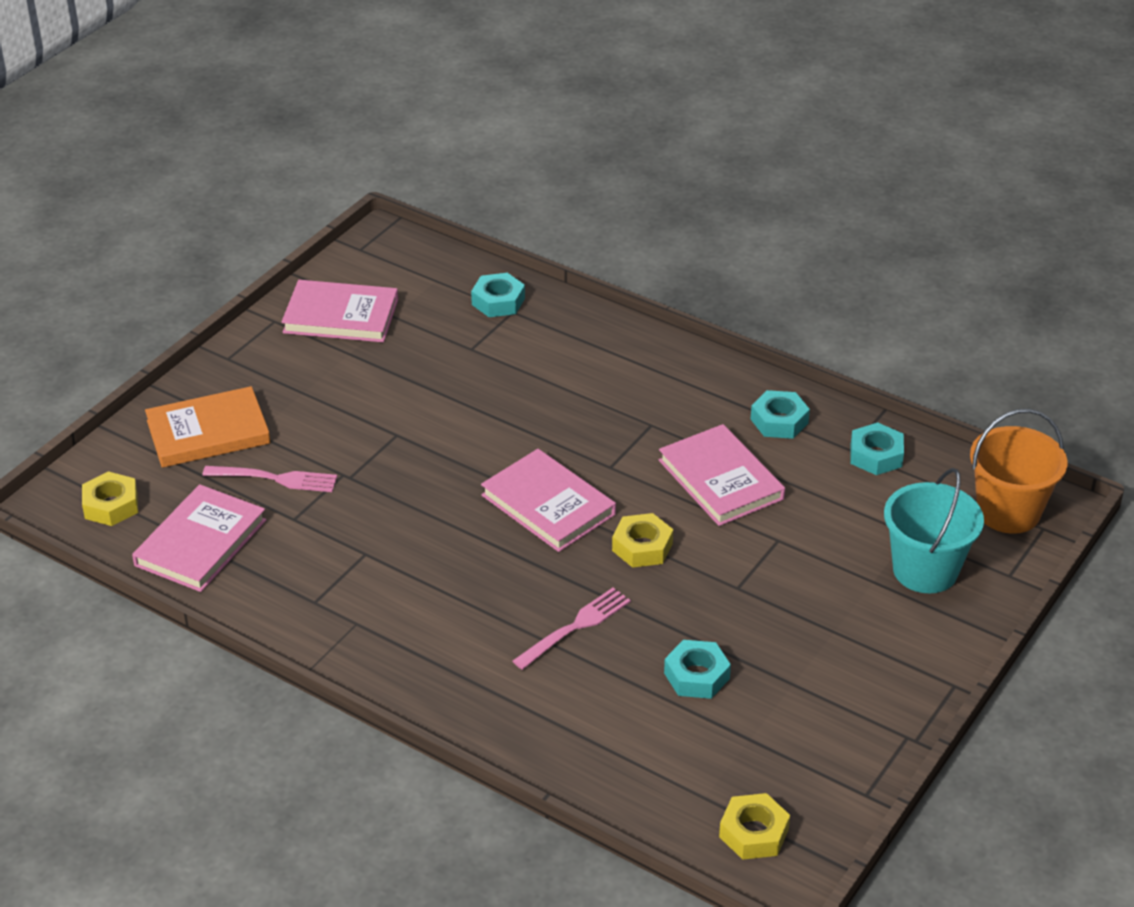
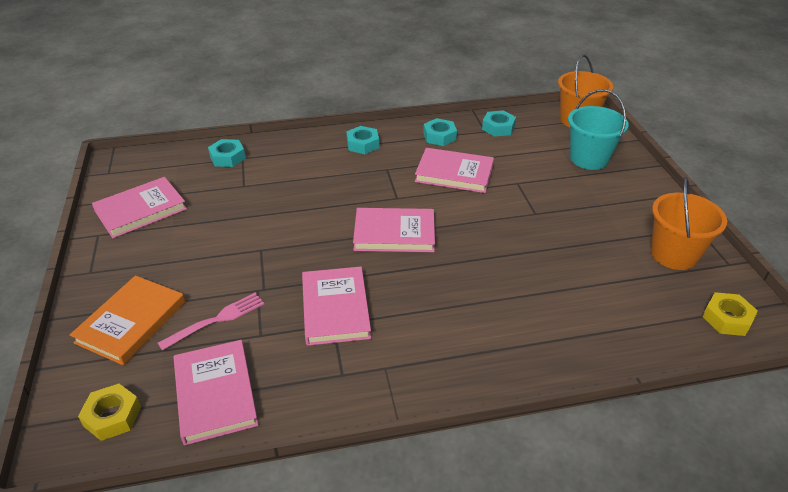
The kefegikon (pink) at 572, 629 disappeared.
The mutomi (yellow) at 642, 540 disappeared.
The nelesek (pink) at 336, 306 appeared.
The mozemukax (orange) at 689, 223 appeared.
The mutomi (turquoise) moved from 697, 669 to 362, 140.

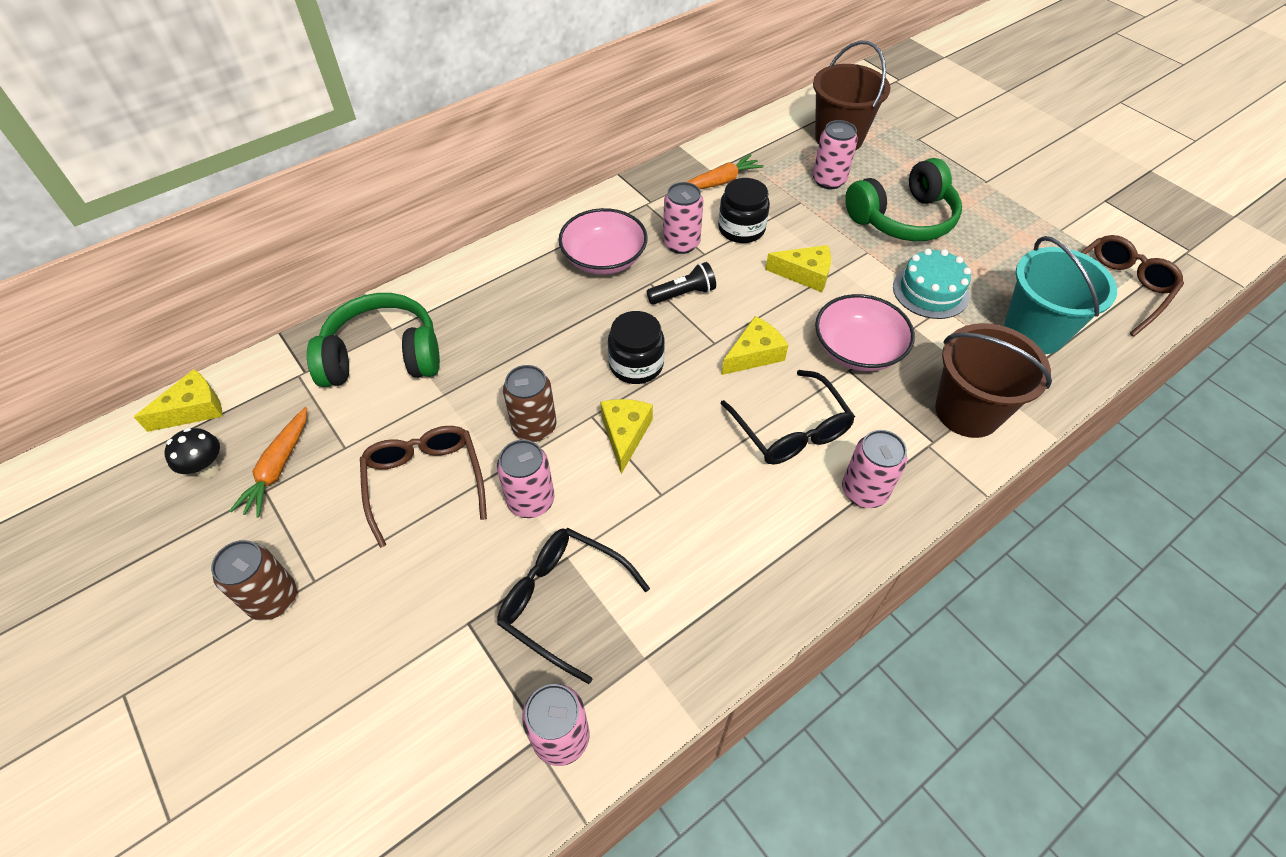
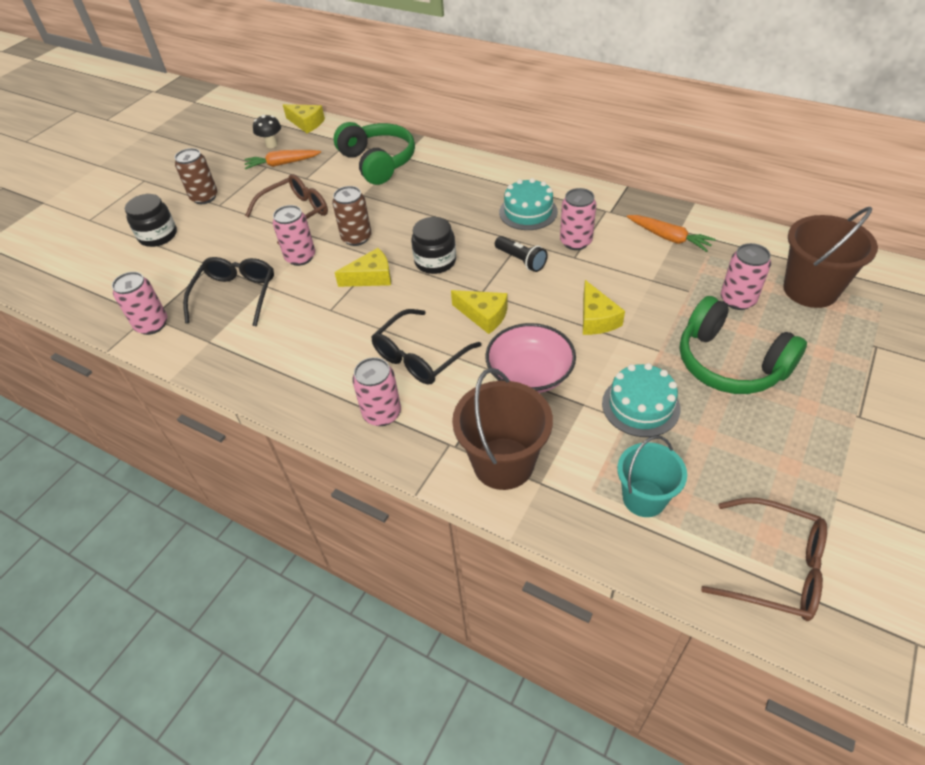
The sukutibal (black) moved from 744, 210 to 151, 220.
The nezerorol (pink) at 603, 241 was replaced by the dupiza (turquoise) at 528, 204.
The mozemukax (turquoise) at 1060, 295 changed to 0.66 times the size.

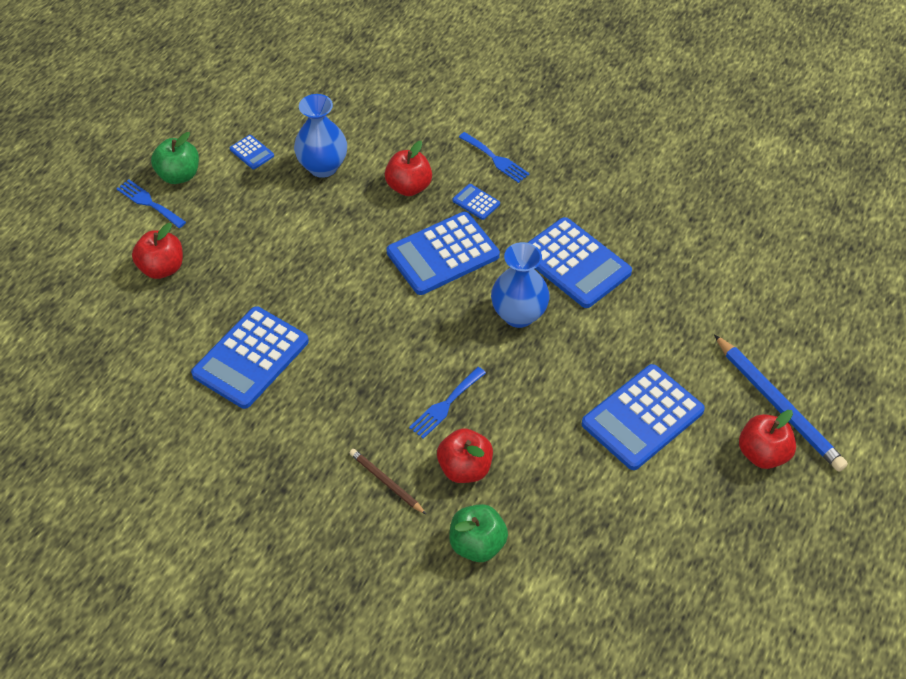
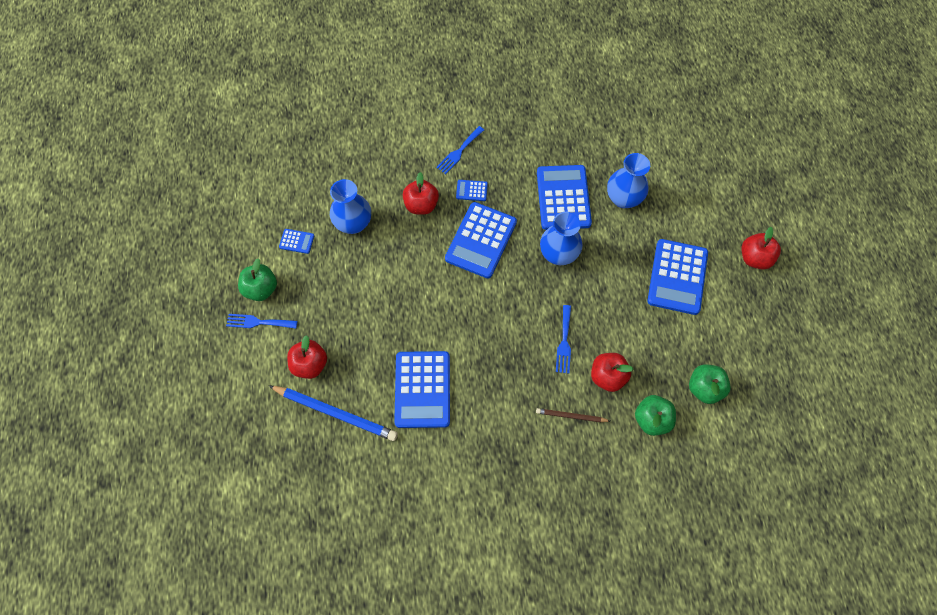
The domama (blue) at 628, 180 appeared.
The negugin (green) at 710, 384 appeared.
The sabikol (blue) moved from 781, 403 to 333, 413.
The kefegikon (blue) at 494, 157 turned 120 degrees clockwise.
The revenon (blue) at 579, 262 turned 105 degrees counterclockwise.

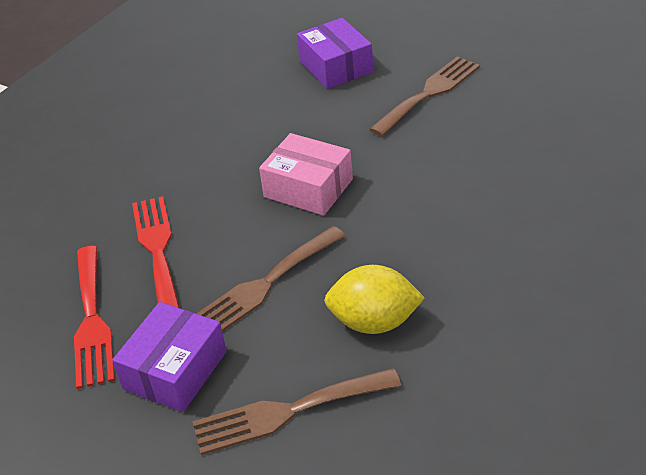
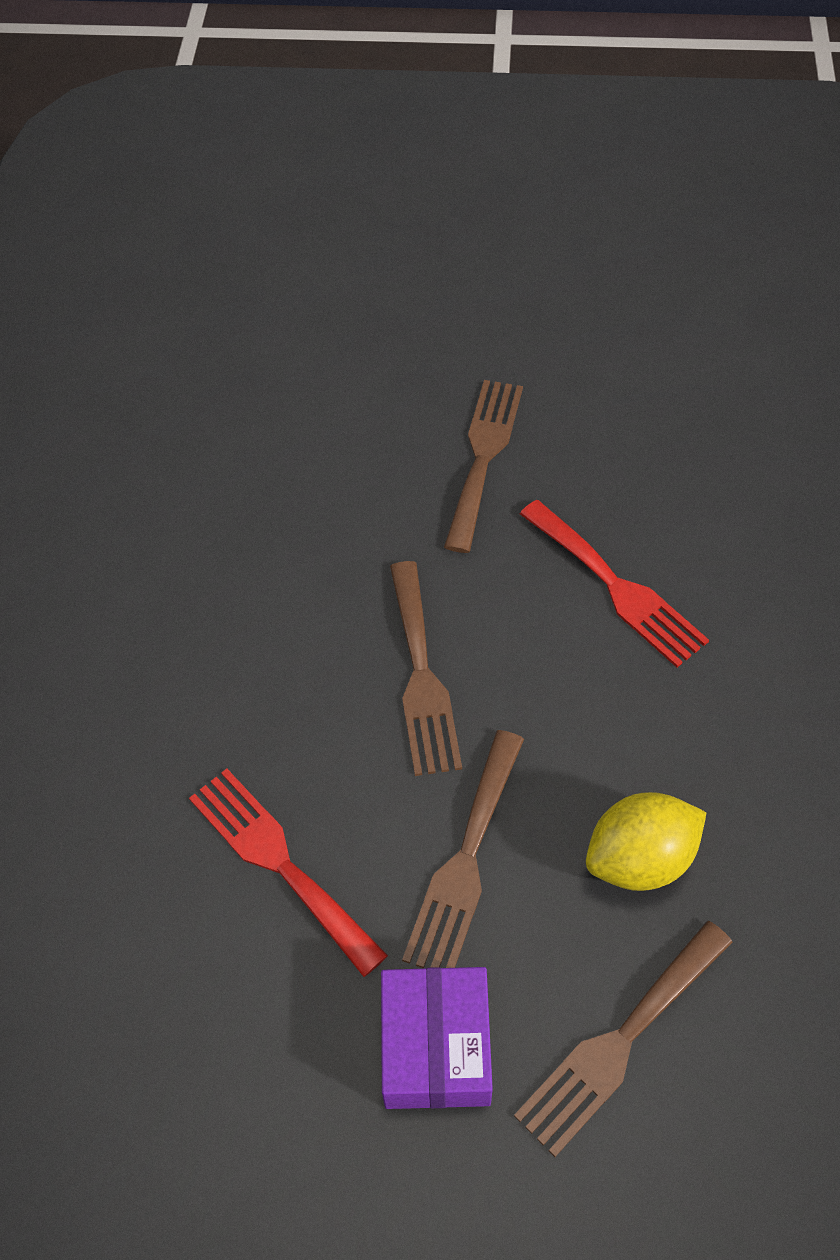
The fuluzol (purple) at 335, 53 disappeared.
The kefegikon (red) moved from 94, 317 to 614, 583.
The fuluzol (pink) at 306, 174 was replaced by the kefegikon (brown) at 426, 668.

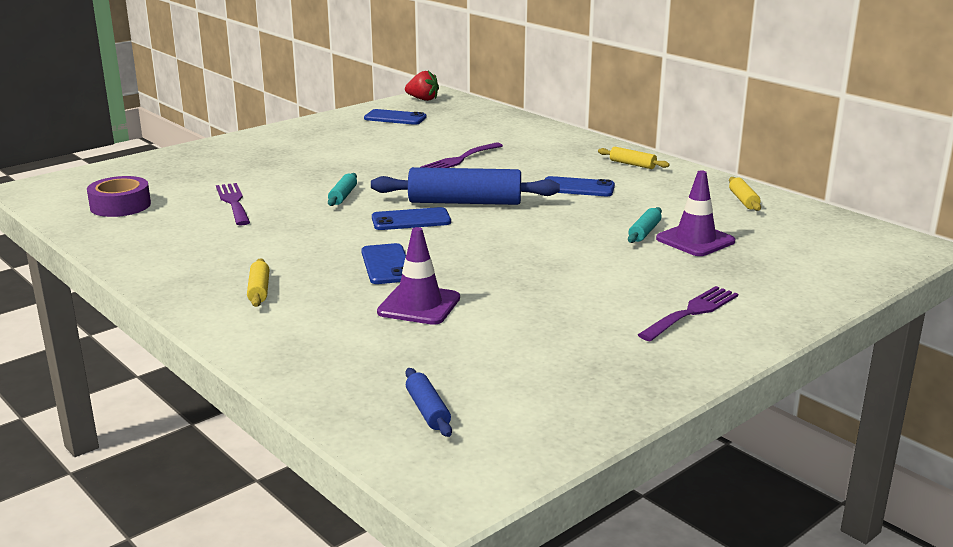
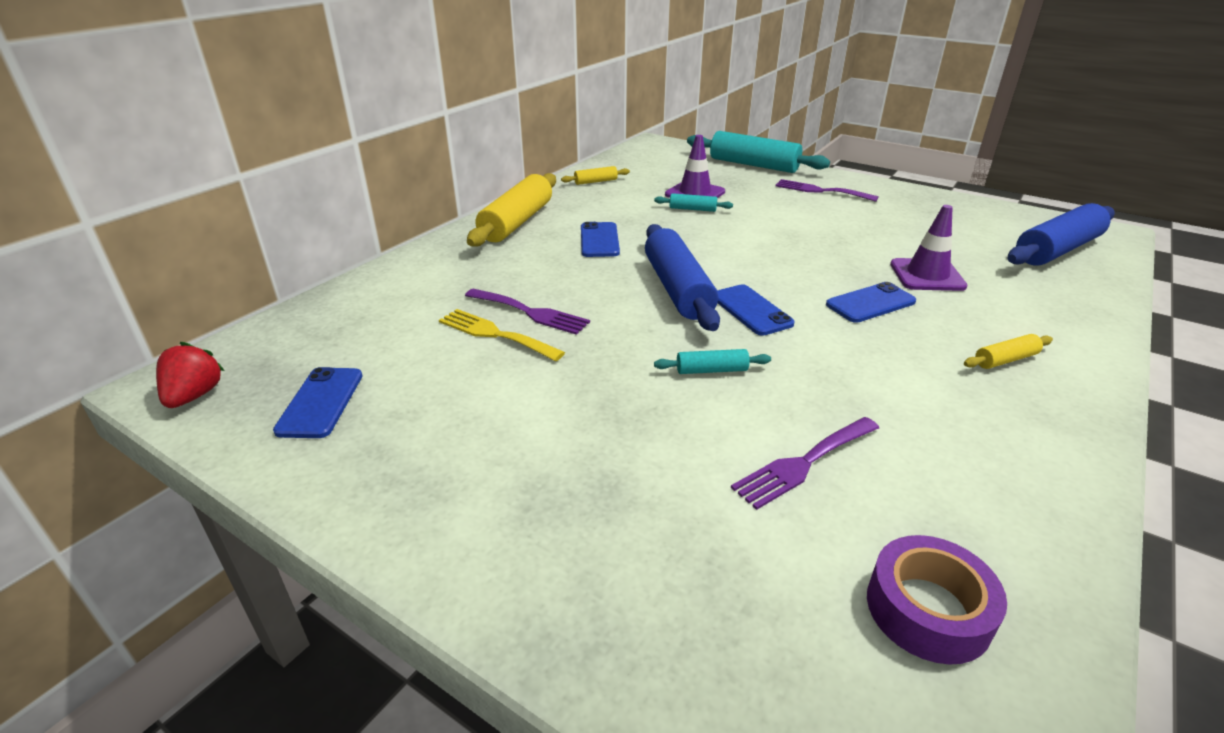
The kefegikon (yellow) at 502, 335 appeared.
The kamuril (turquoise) at 758, 152 appeared.
The kamuril (blue) at 428, 402 changed to 2.18 times the size.
The kamuril (yellow) at 634, 158 changed to 2.18 times the size.

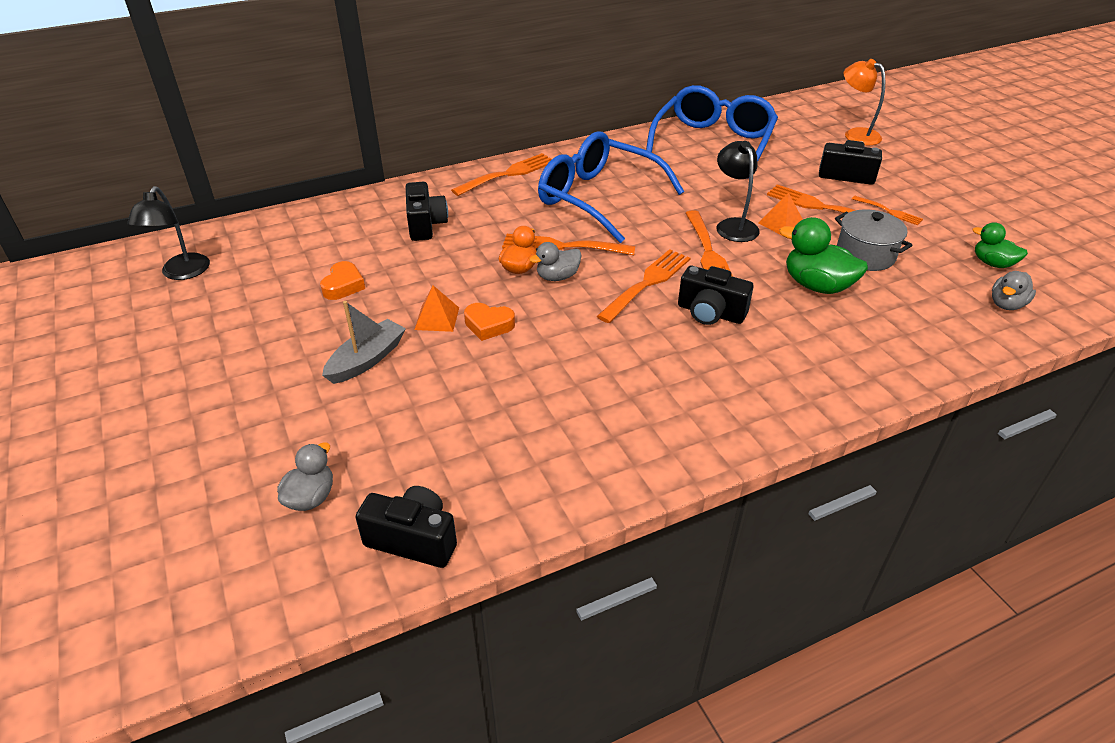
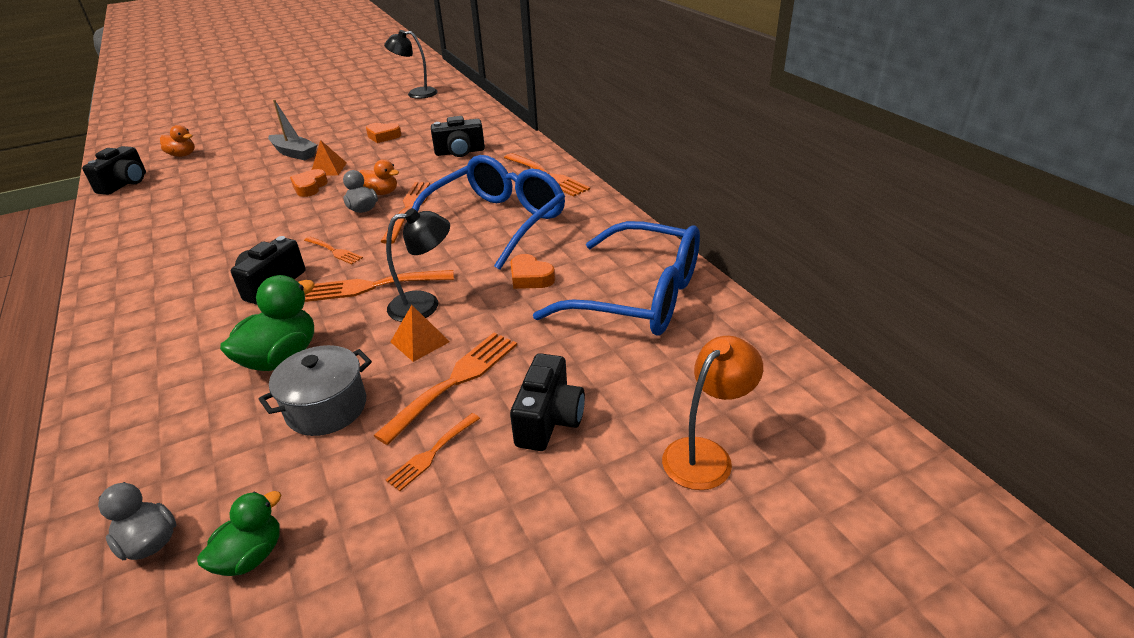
The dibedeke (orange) at 532, 271 appeared.
The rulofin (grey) at 305, 476 became the rulofin (orange) at 177, 141.
The kefegikon (orange) at 643, 286 changed to 0.57 times the size.

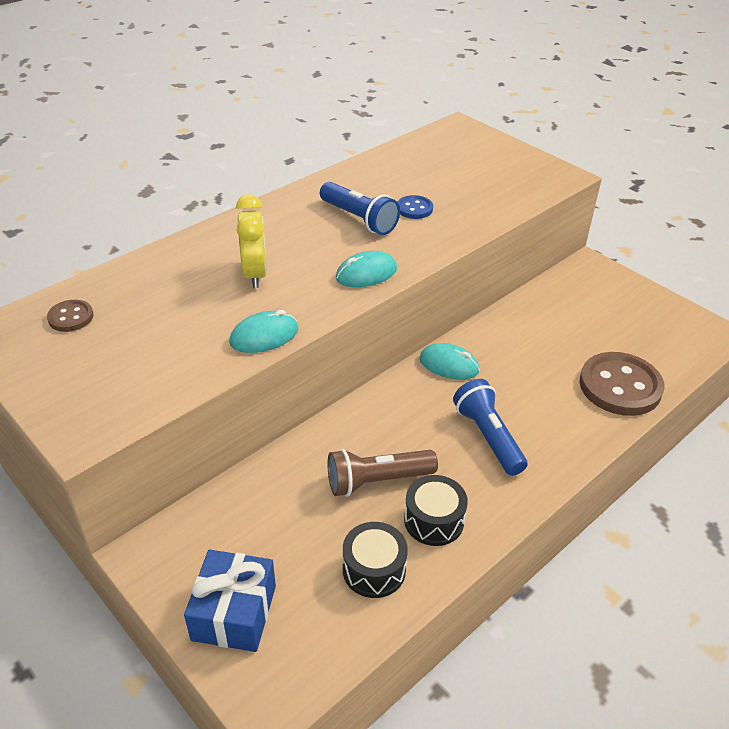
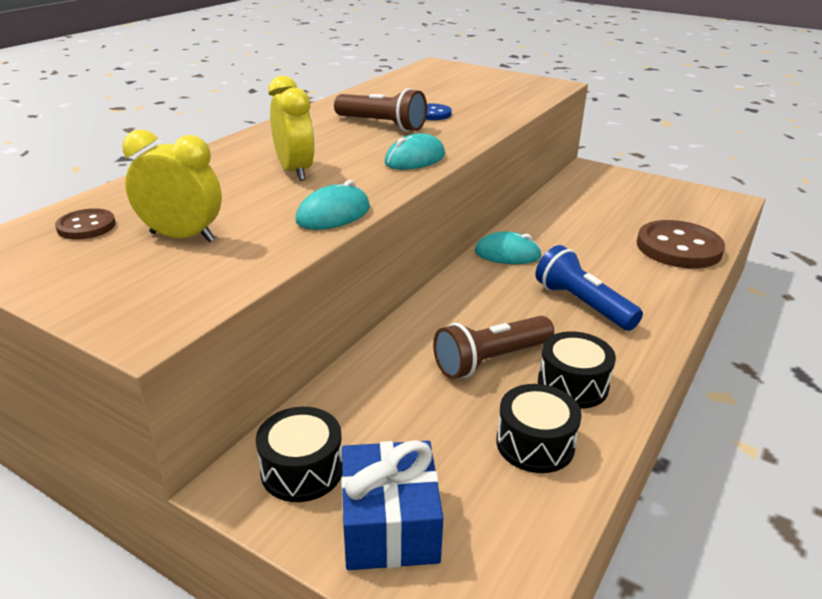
The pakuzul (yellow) at 172, 186 appeared.
The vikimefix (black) at 299, 454 appeared.
The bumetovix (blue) at 360, 208 became the bumetovix (brown) at 380, 110.

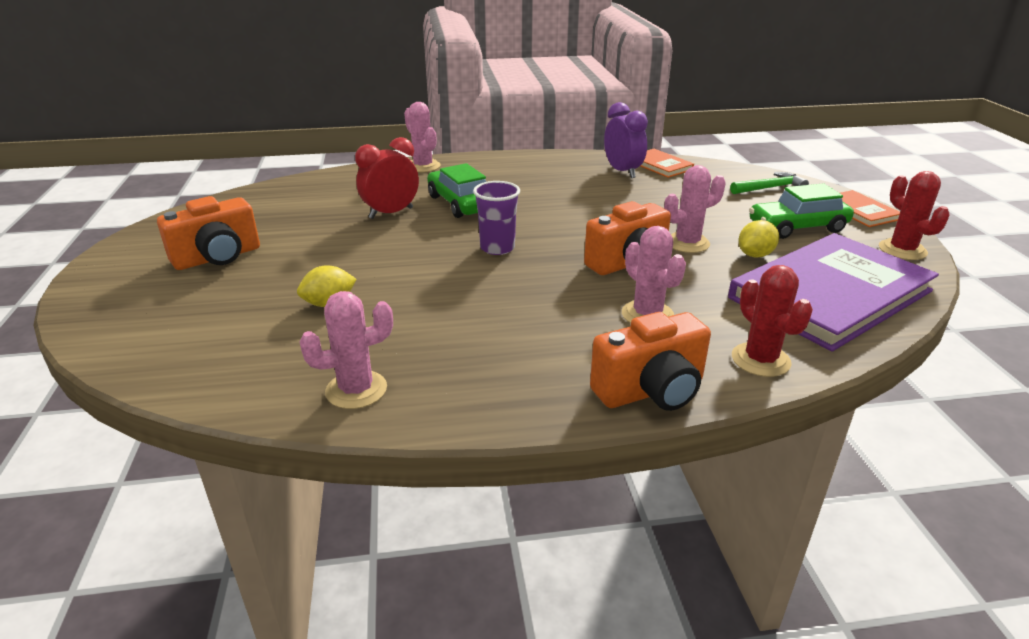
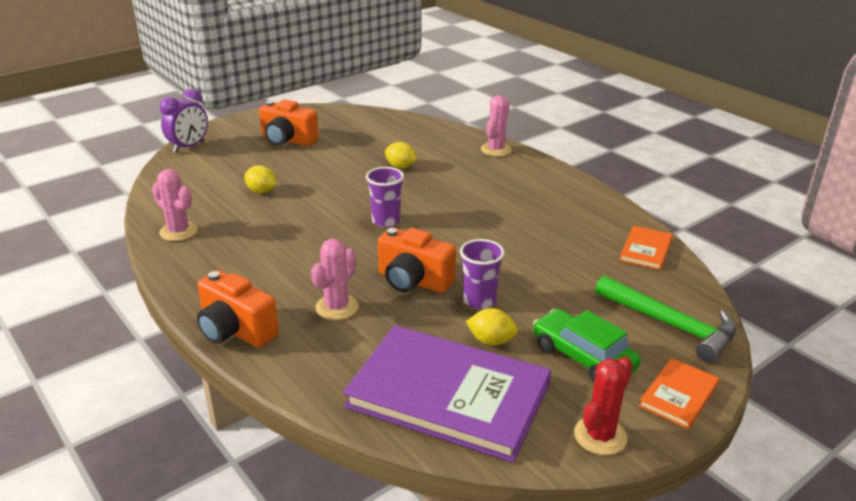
The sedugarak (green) at 456, 190 disappeared.
The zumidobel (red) at 772, 321 disappeared.
The pakuzul (purple) moved from 626, 140 to 184, 121.
The pakuzul (red) at 387, 178 was replaced by the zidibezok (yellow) at 401, 155.
The zumidobel (pink) at 695, 209 was replaced by the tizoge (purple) at 482, 274.
The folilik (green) at 769, 183 changed to 1.58 times the size.

